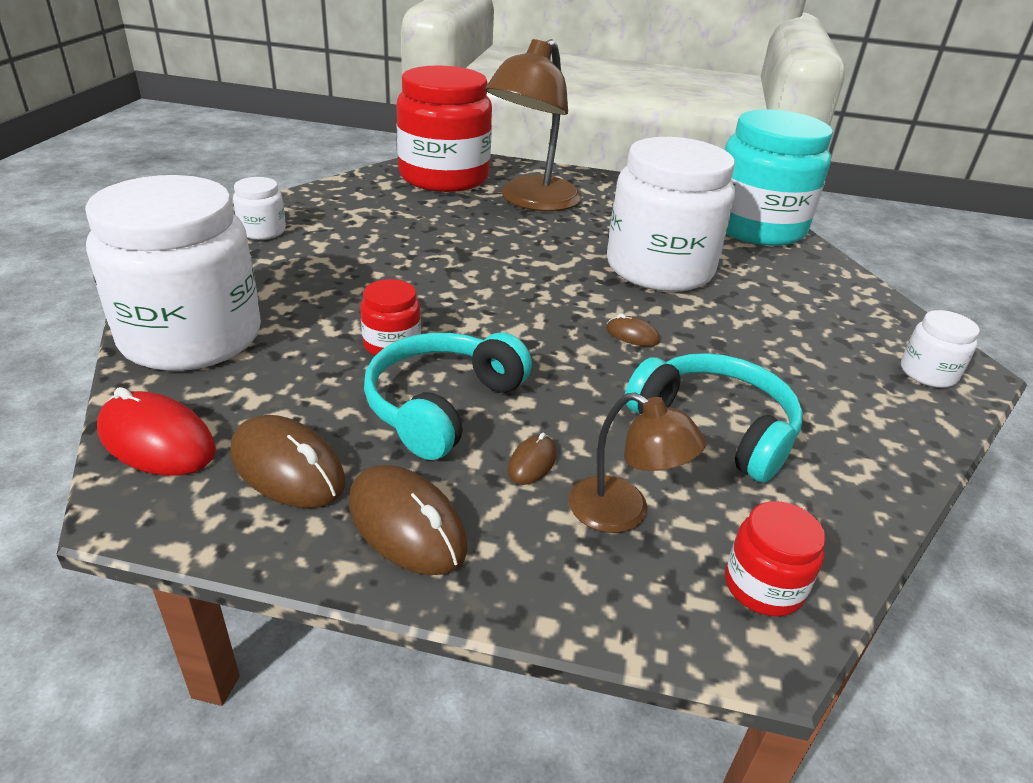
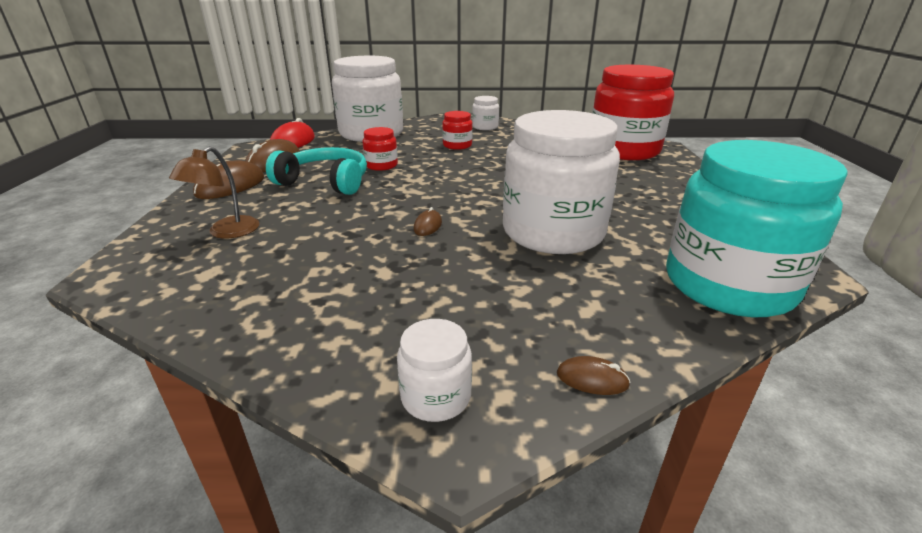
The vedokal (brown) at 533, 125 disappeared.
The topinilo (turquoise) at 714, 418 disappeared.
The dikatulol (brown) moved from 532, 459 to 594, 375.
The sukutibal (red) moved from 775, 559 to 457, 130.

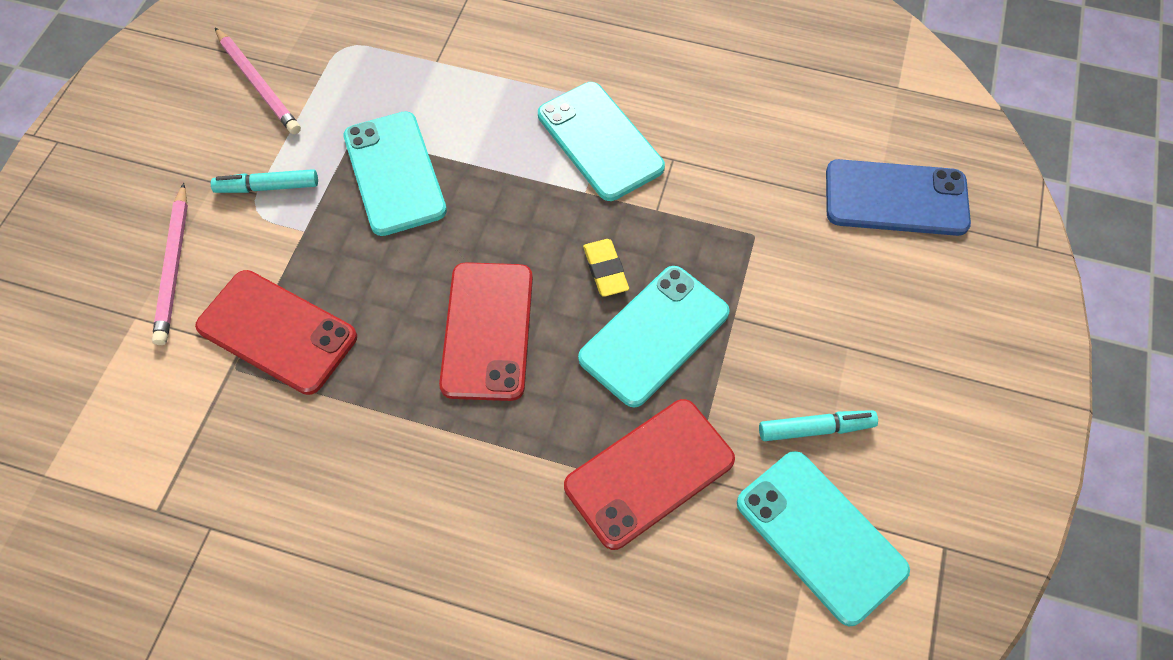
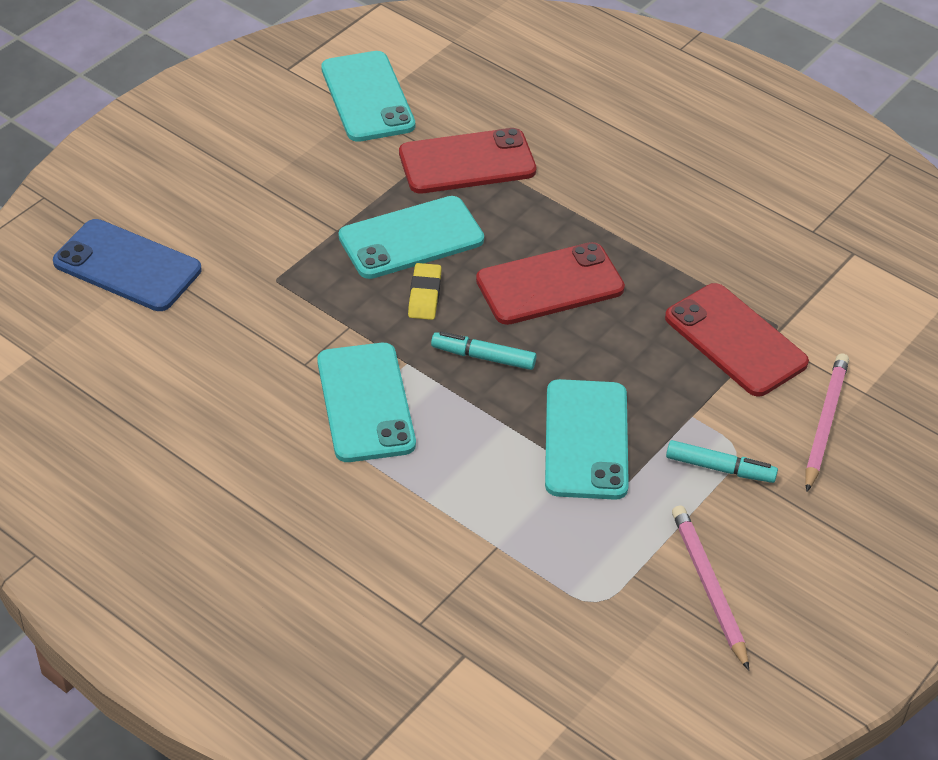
The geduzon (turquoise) moved from 818, 425 to 483, 351.
The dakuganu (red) at 486, 331 turned 45 degrees clockwise.

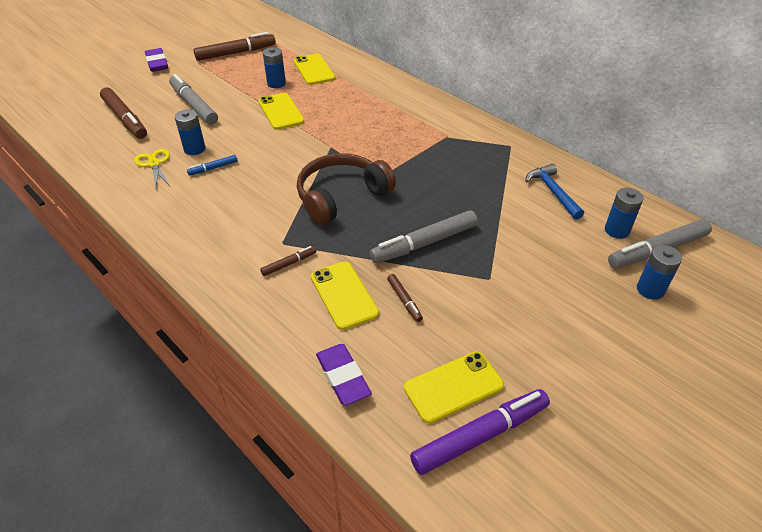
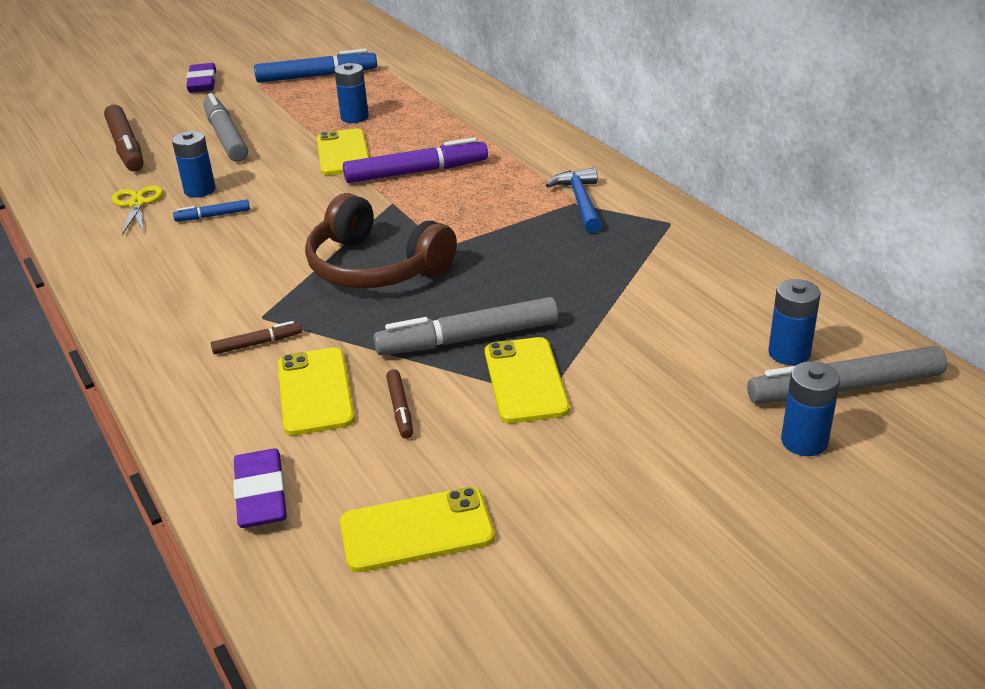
The dakuganu (yellow) moved from 314, 69 to 527, 380.
The geduzon (purple) moved from 480, 432 to 415, 160.
The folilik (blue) moved from 554, 192 to 574, 200.
The geduzon (brown) at 235, 46 became the geduzon (blue) at 315, 66.
The topinilo (brown) at 346, 189 turned 120 degrees counterclockwise.

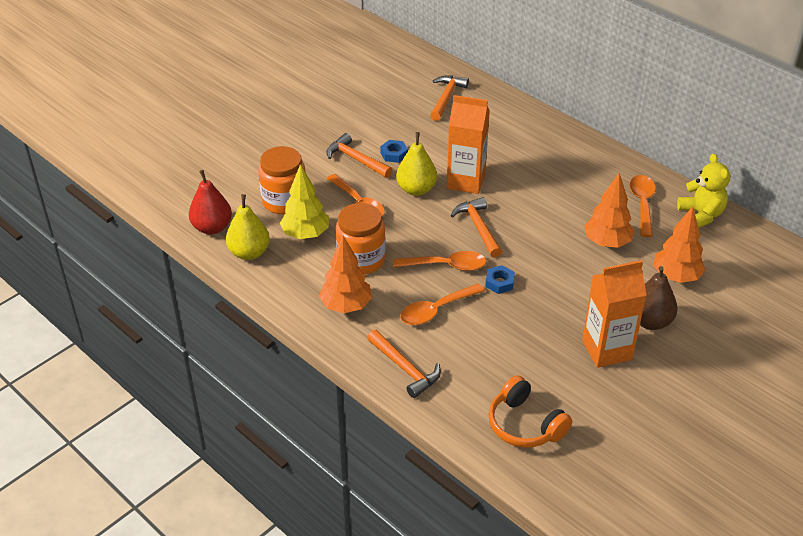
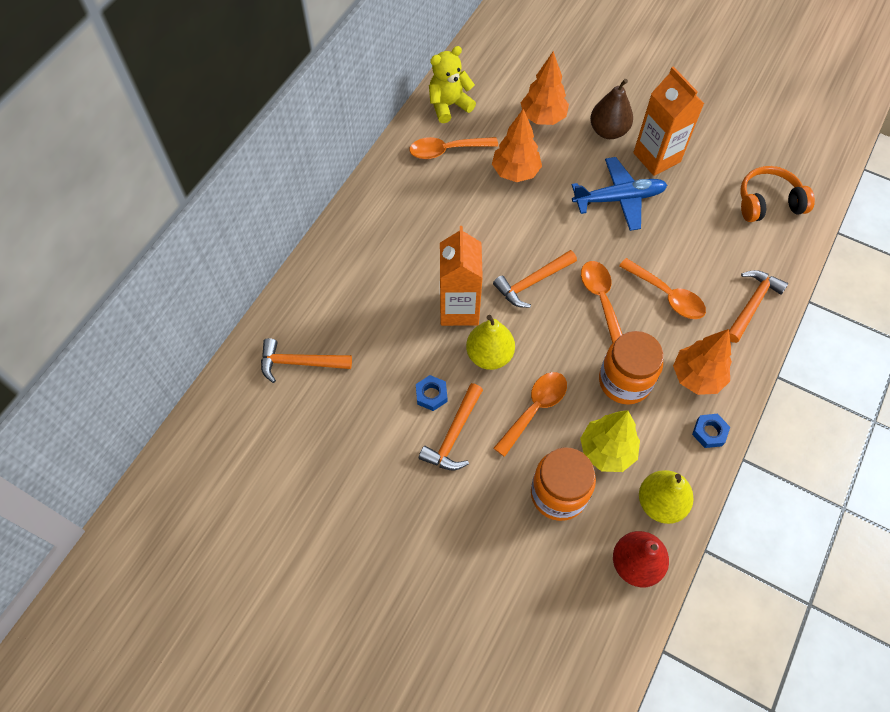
The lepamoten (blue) at 619, 194 appeared.
The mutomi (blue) moved from 500, 279 to 711, 431.
The topinilo (orange) at 530, 411 turned 135 degrees counterclockwise.

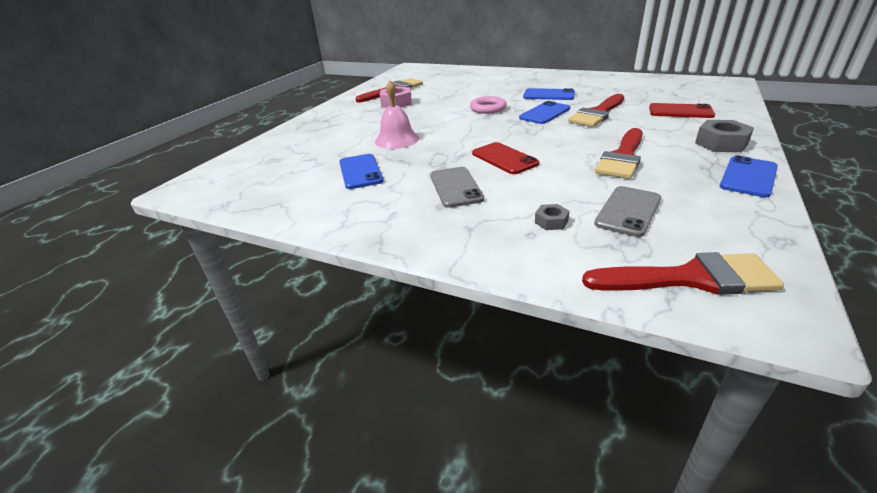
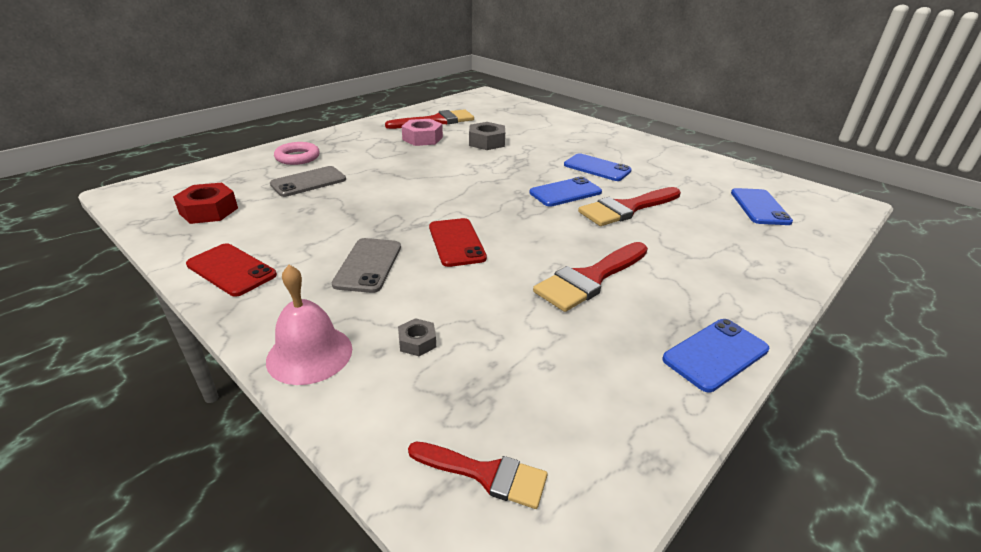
The mutomi (red) at 205, 203 appeared.
The dakuganu (blue) moved from 361, 171 to 762, 206.
The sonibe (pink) moved from 397, 114 to 309, 325.
The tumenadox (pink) moved from 488, 105 to 297, 153.
The dakuganu (grey) moved from 627, 211 to 308, 181.
The dakuganu (red) moved from 682, 110 to 231, 270.
The mutomi (grey) moved from 724, 136 to 487, 136.
The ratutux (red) at 683, 273 changed to 0.61 times the size.

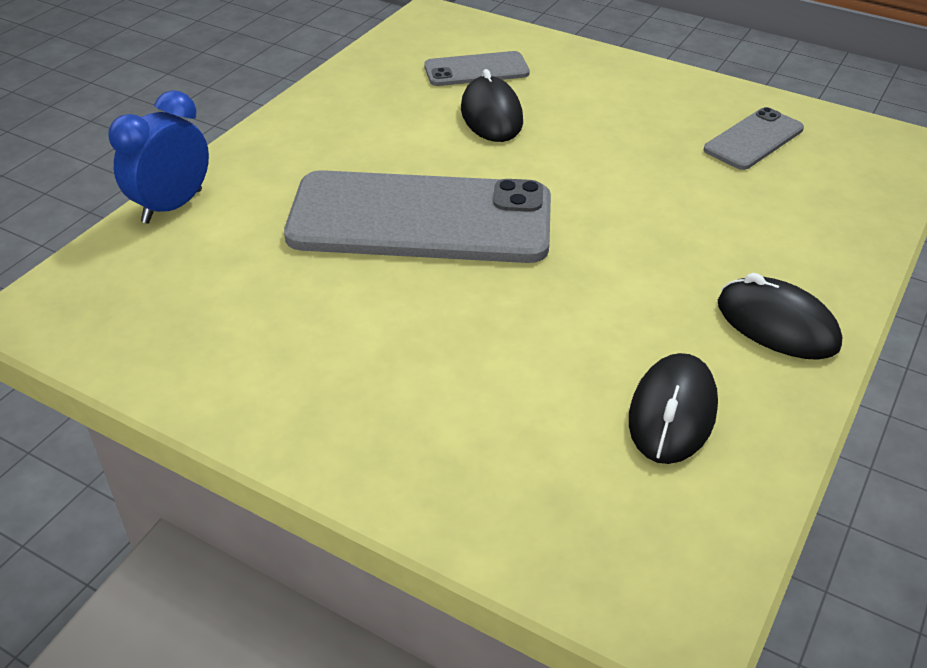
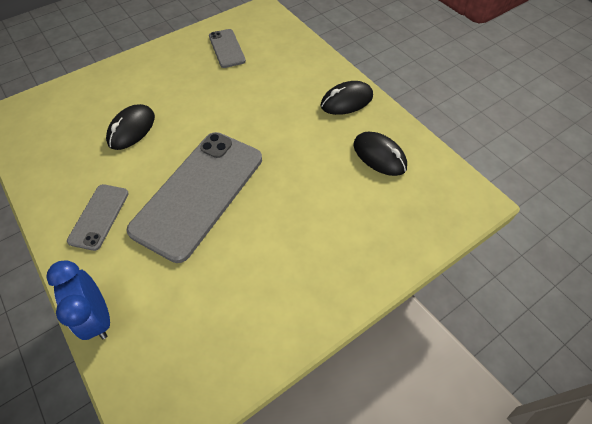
The dakuganu (grey) moved from 477, 68 to 98, 217.
The dikatulol (black) at 492, 105 turned 75 degrees counterclockwise.

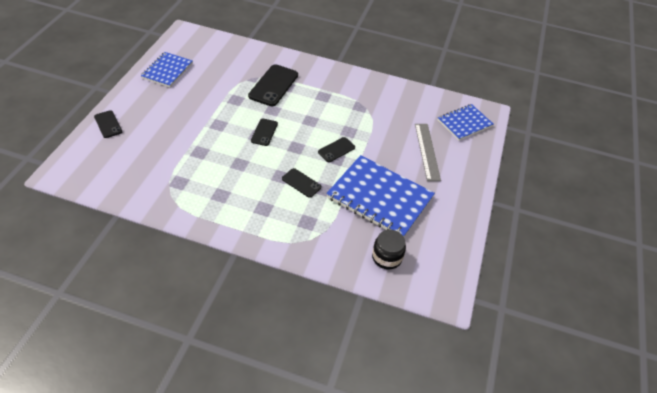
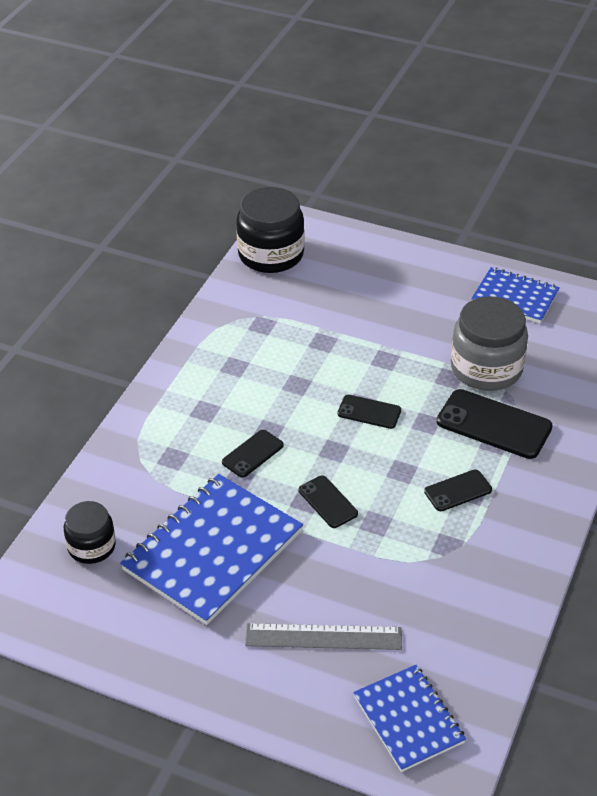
The sukutibal (black) at 270, 230 appeared.
The sukutibal (grey) at 489, 343 appeared.
The dakuganu (black) moved from 108, 124 to 458, 490.

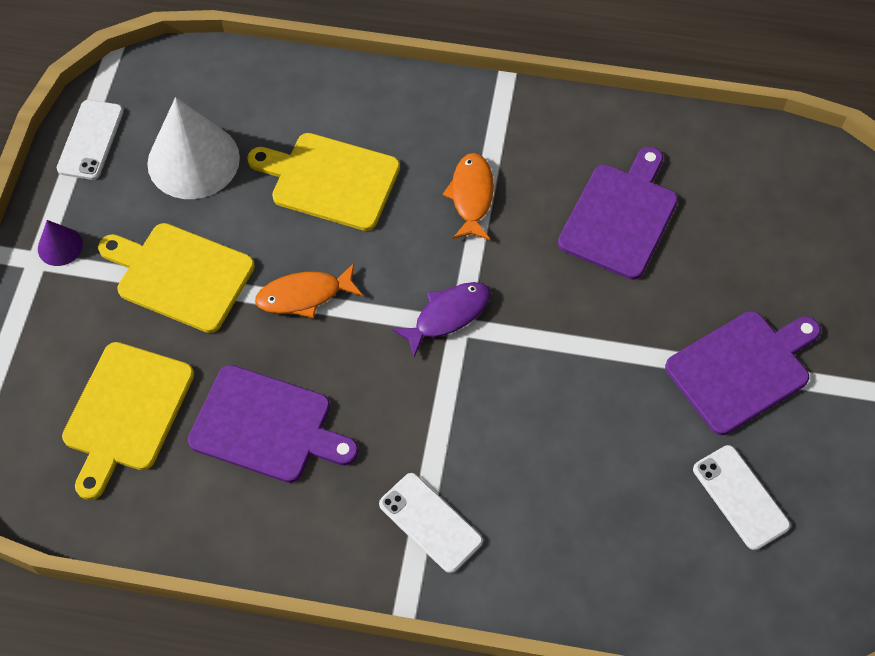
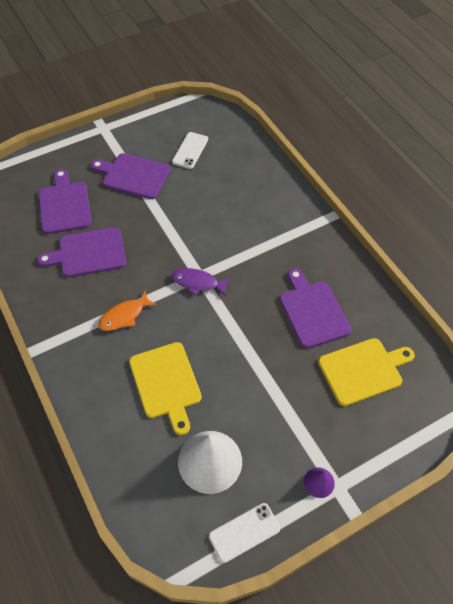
The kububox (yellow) at 176, 278 disappeared.
The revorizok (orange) at 309, 290 disappeared.
The dakuganu (white) at 431, 523 disappeared.
The kububox (purple) at 65, 201 appeared.

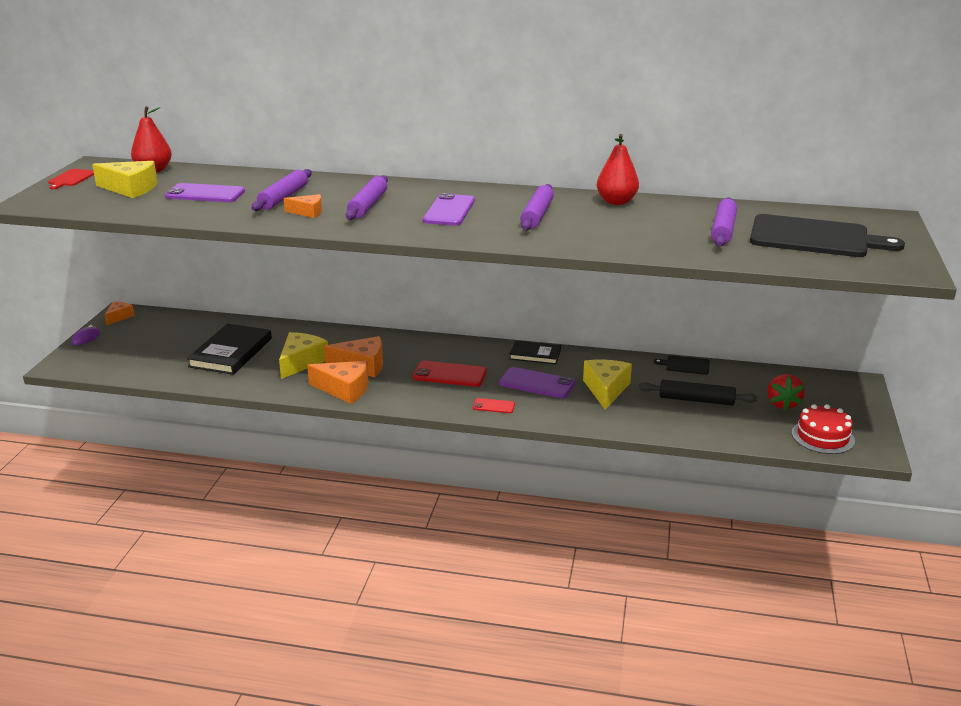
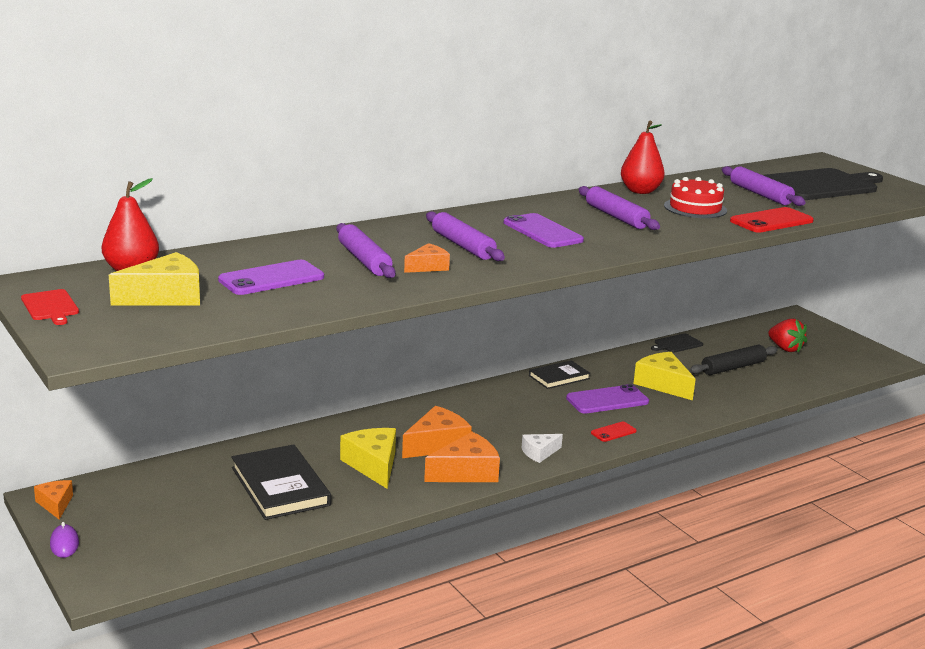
The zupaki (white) at 542, 448 appeared.
The dakuganu (red) moved from 450, 374 to 772, 219.
The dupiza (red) moved from 823, 429 to 695, 197.

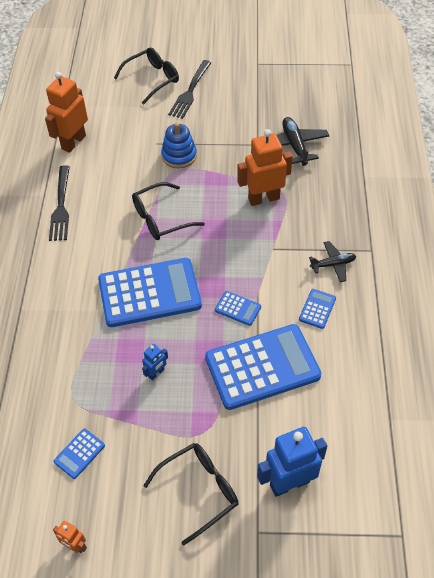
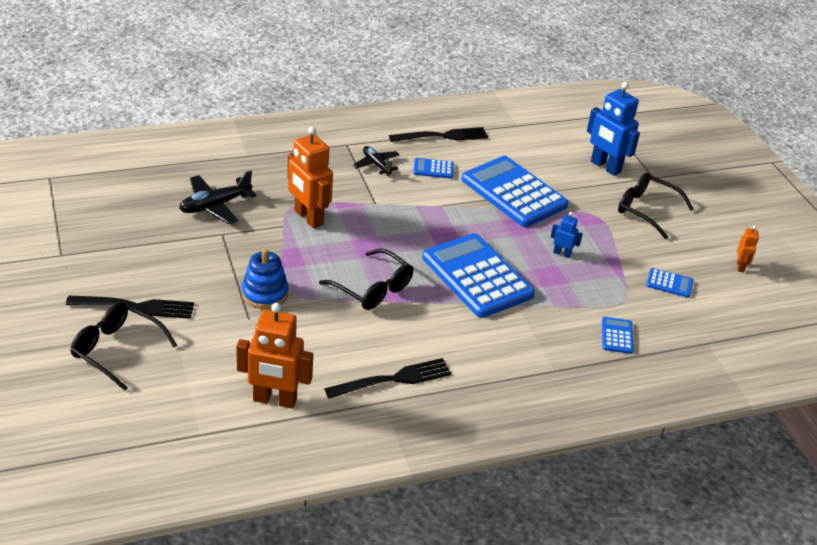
The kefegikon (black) at 438, 134 appeared.
The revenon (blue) moved from 238, 308 to 618, 335.

